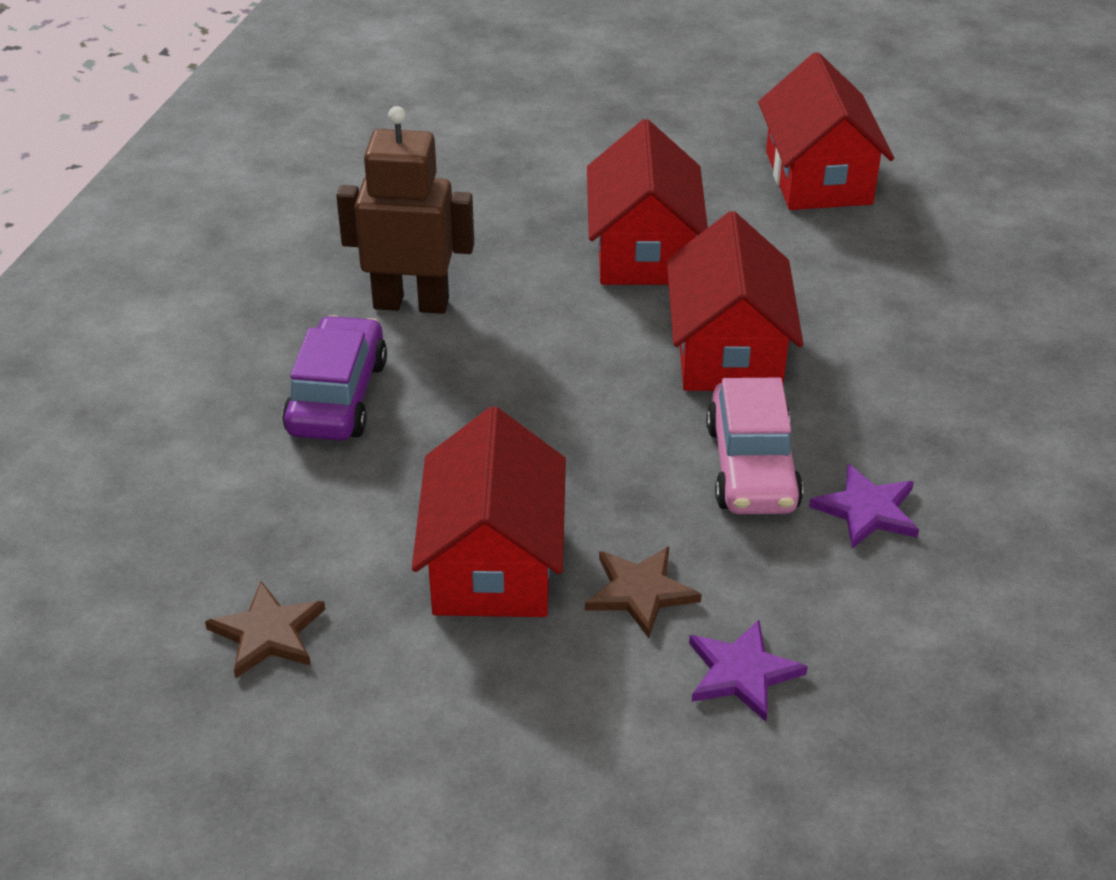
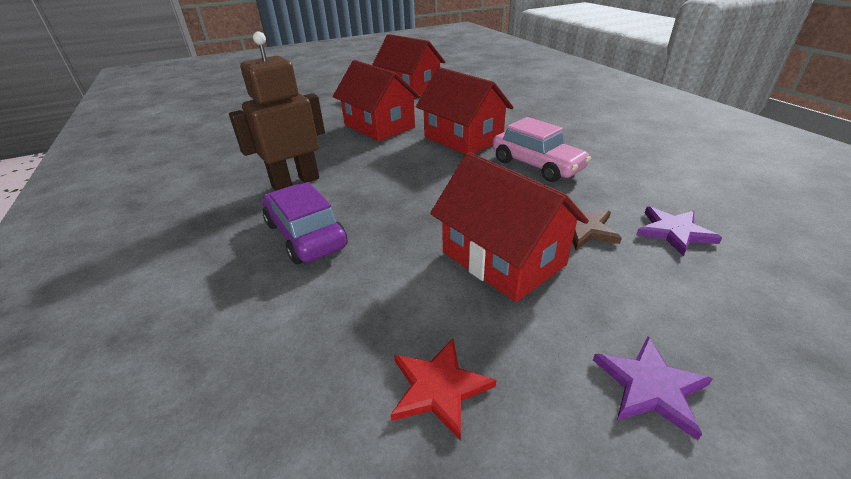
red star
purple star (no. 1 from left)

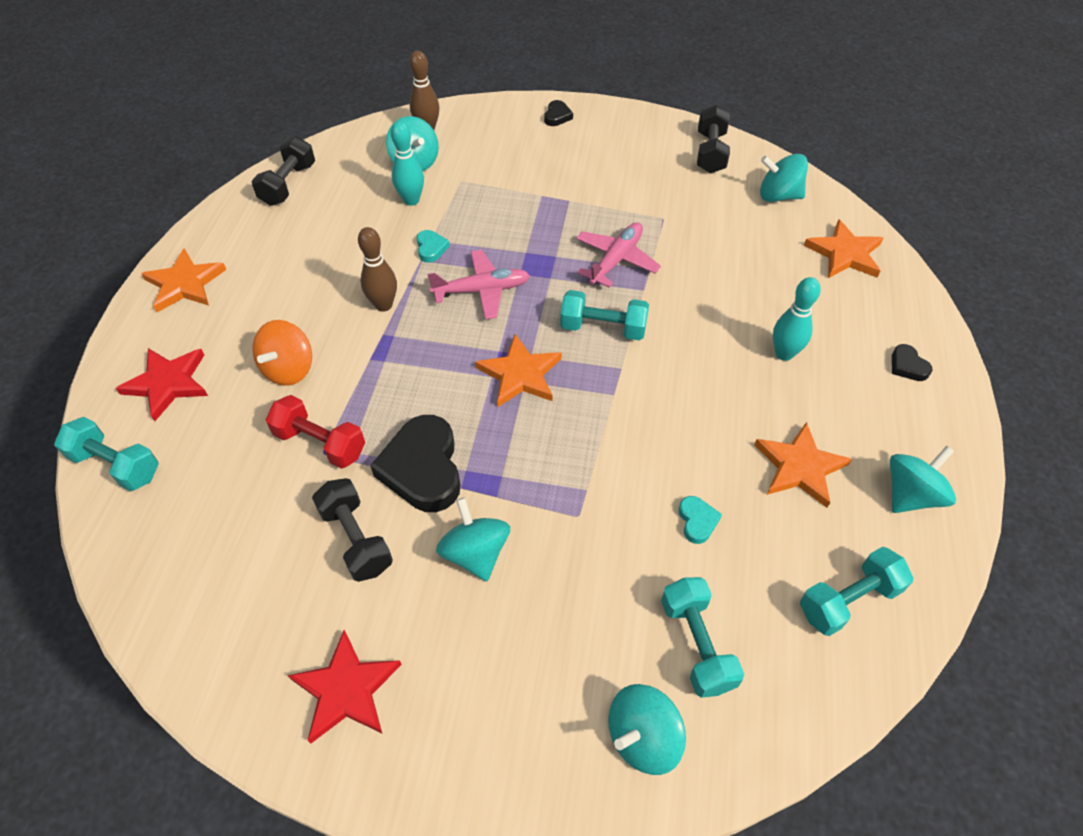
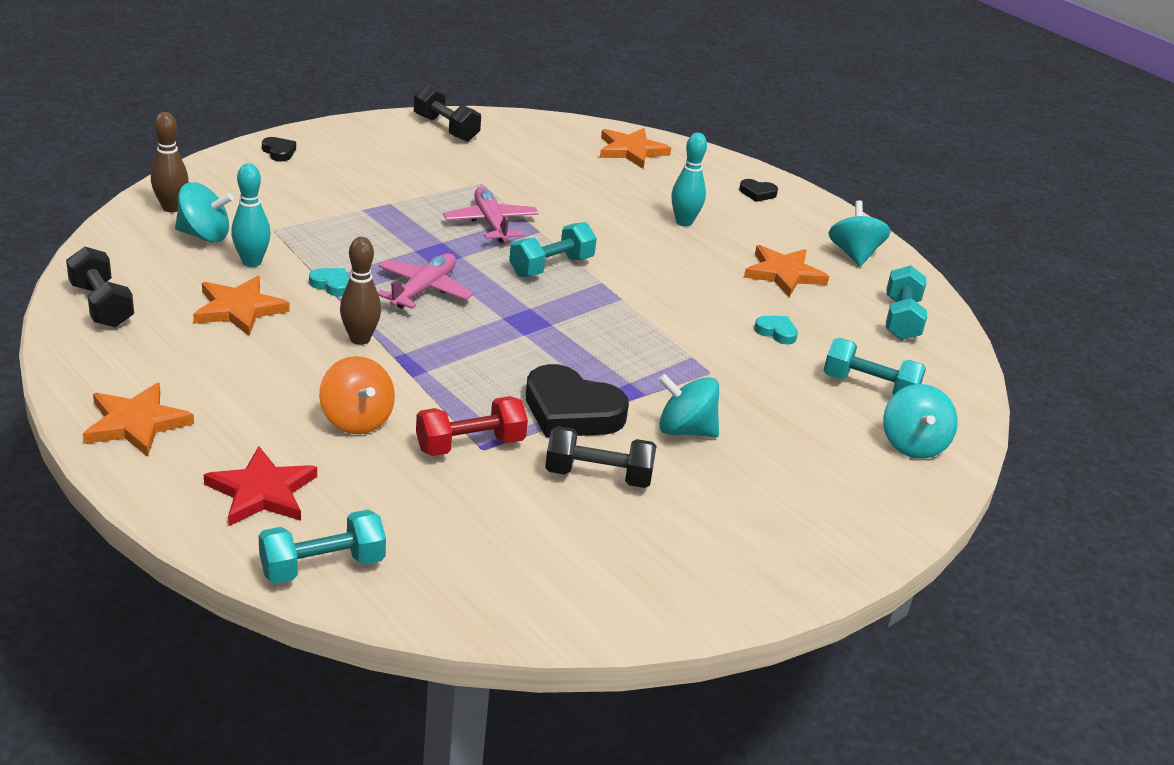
red star (no. 2 from left in the first image)
orange star (no. 2 from left)
turquoise spinning top (no. 4 from left in the first image)

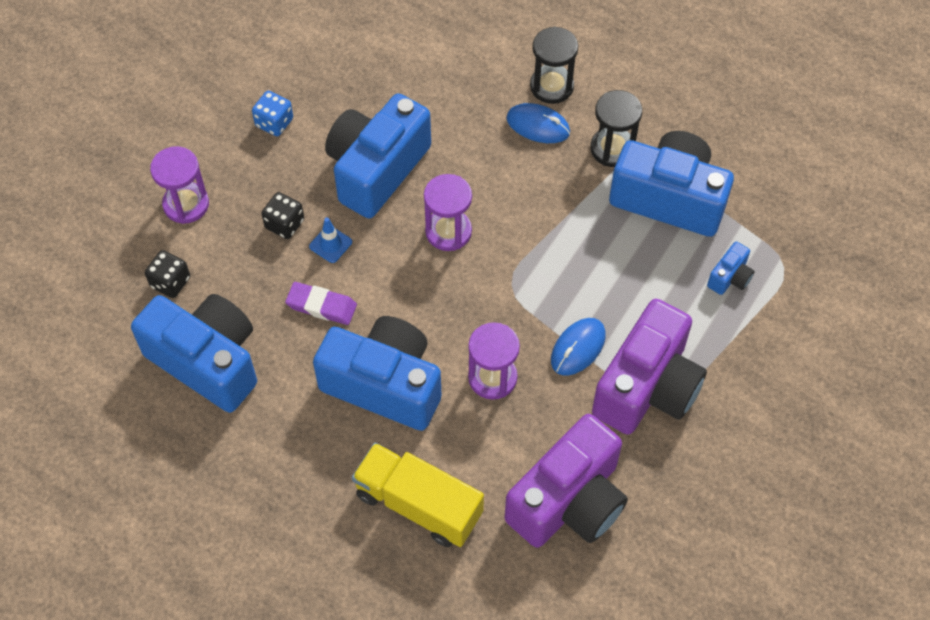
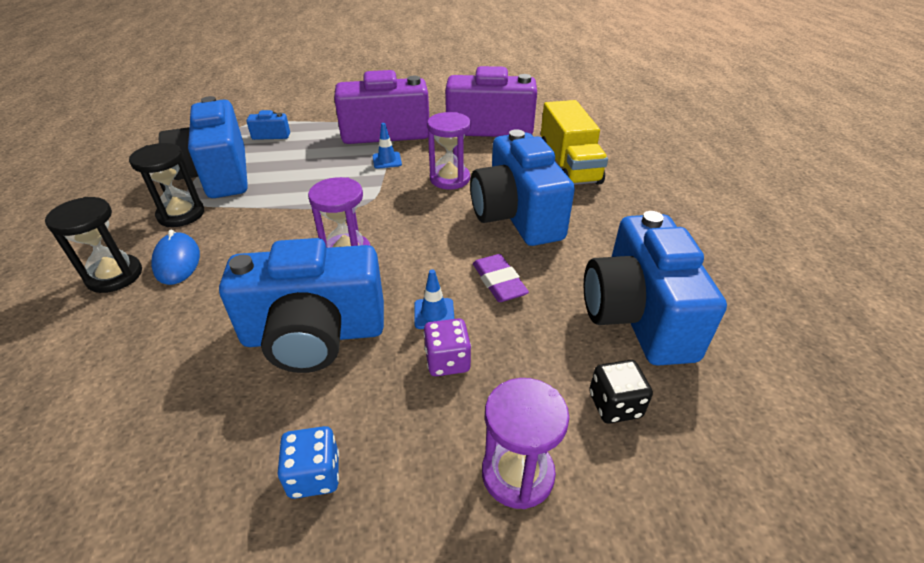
purple dice
blue traffic cone (no. 1 from left)

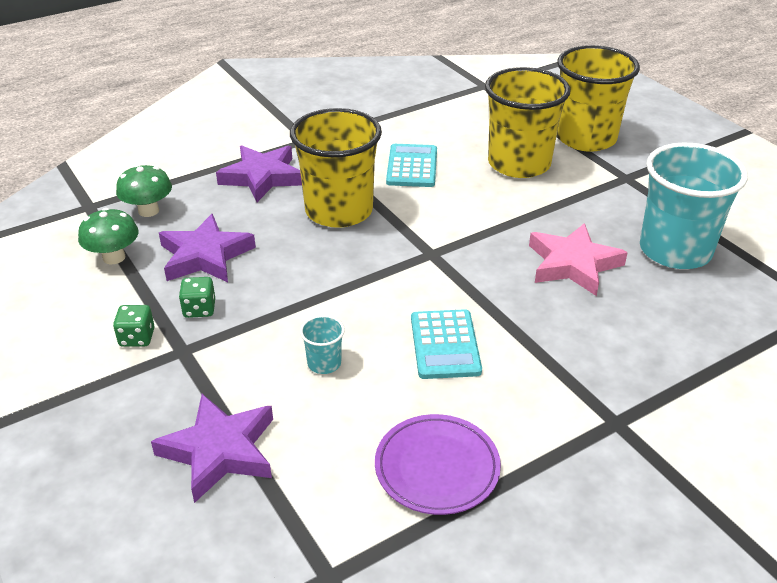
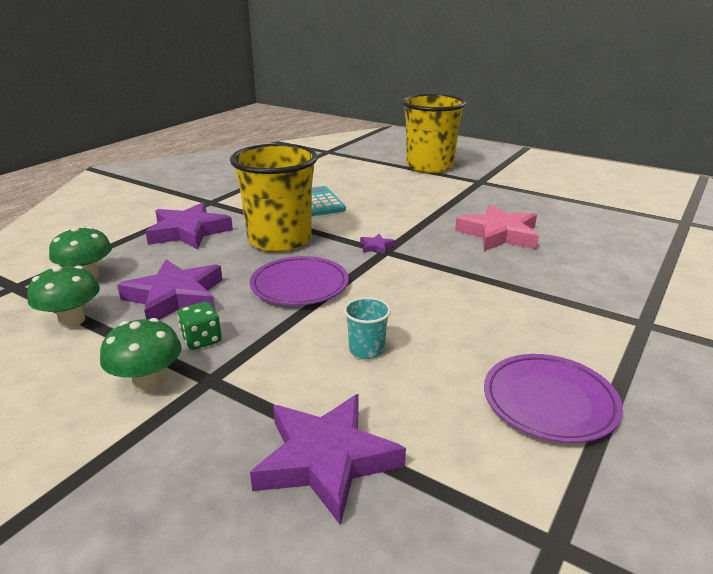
green mushroom (no. 3 from left)
turquoise calculator (no. 2 from left in the first image)
yellow cup (no. 2 from left in the first image)
turquoise cup (no. 2 from left in the first image)
purple plate (no. 1 from left)
purple star (no. 4 from left)

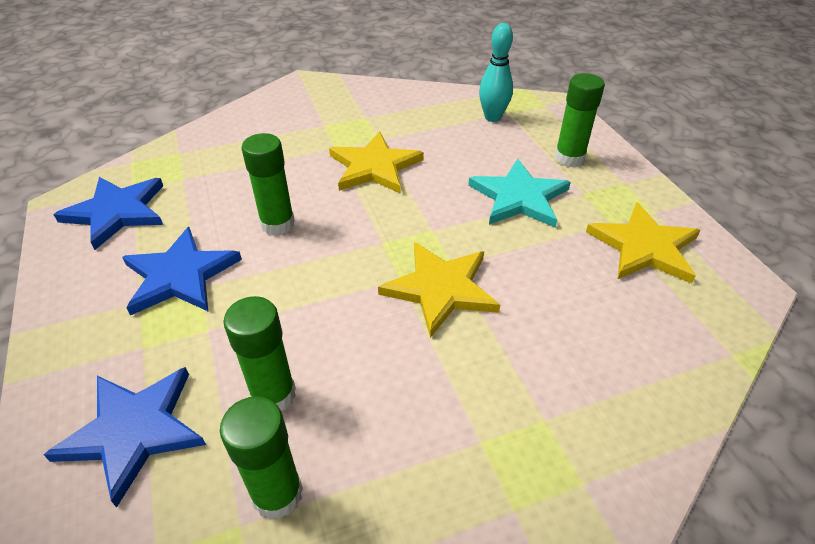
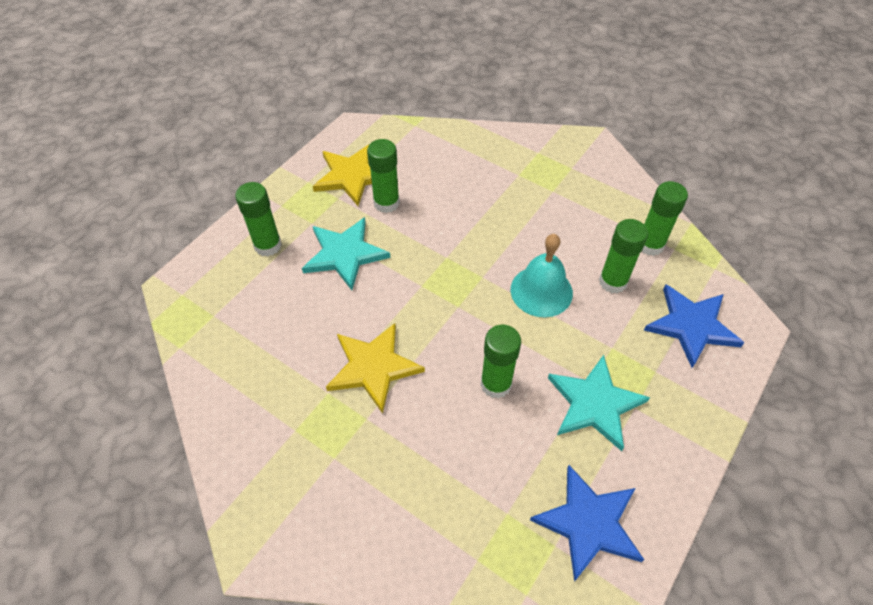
turquoise star (no. 2 from left)
yellow star (no. 2 from left in the first image)
turquoise bowling pin
green glue stick (no. 2 from left)
turquoise bell

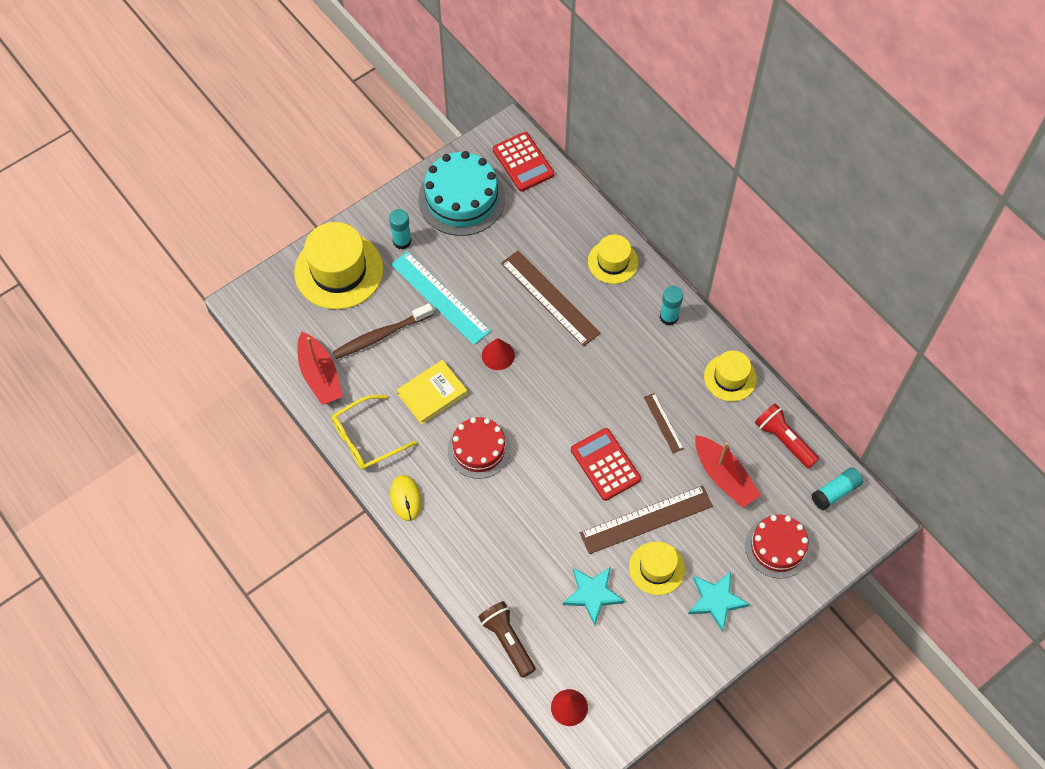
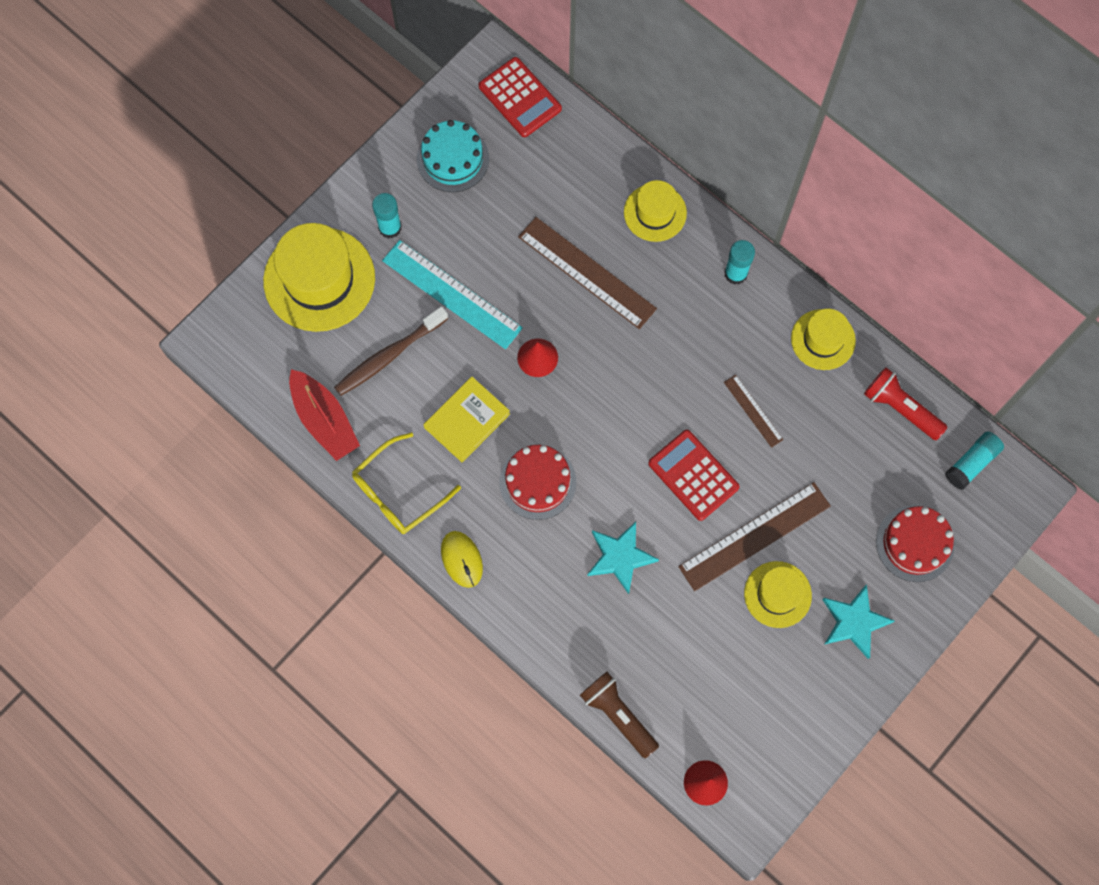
turquoise cake
turquoise star (no. 1 from left)
red boat (no. 2 from left in the first image)

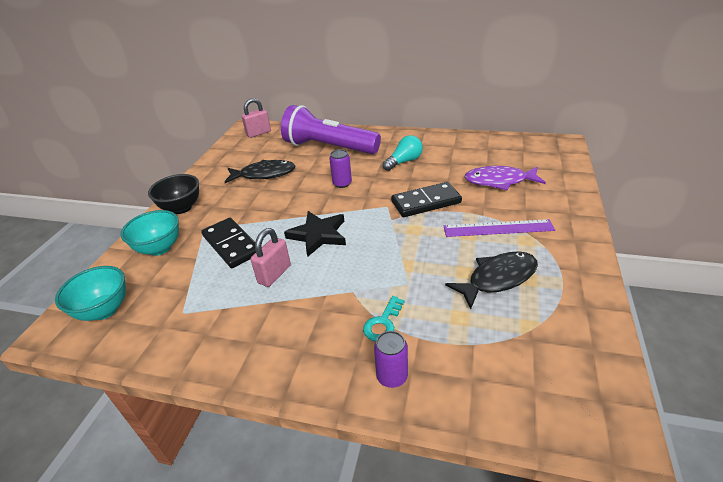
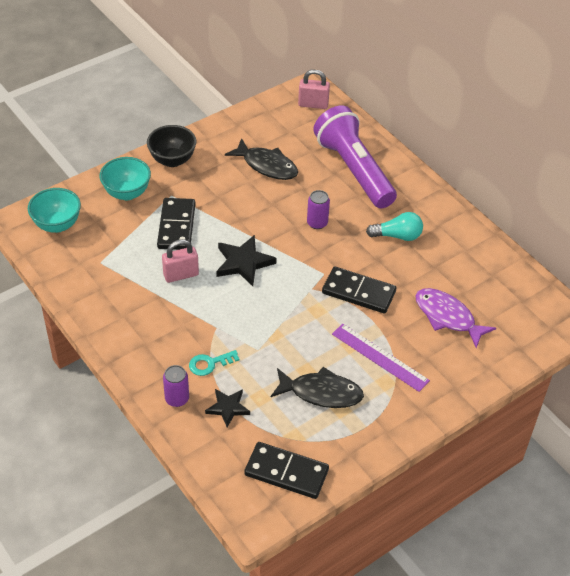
black star (no. 1 from left)
black domino (no. 2 from left)

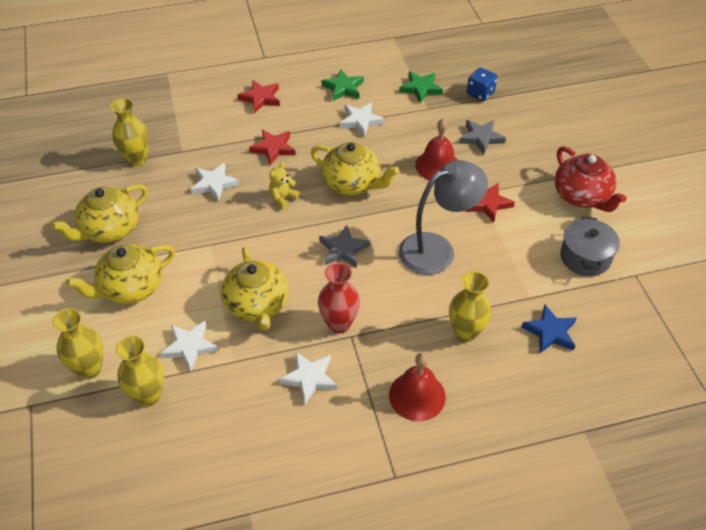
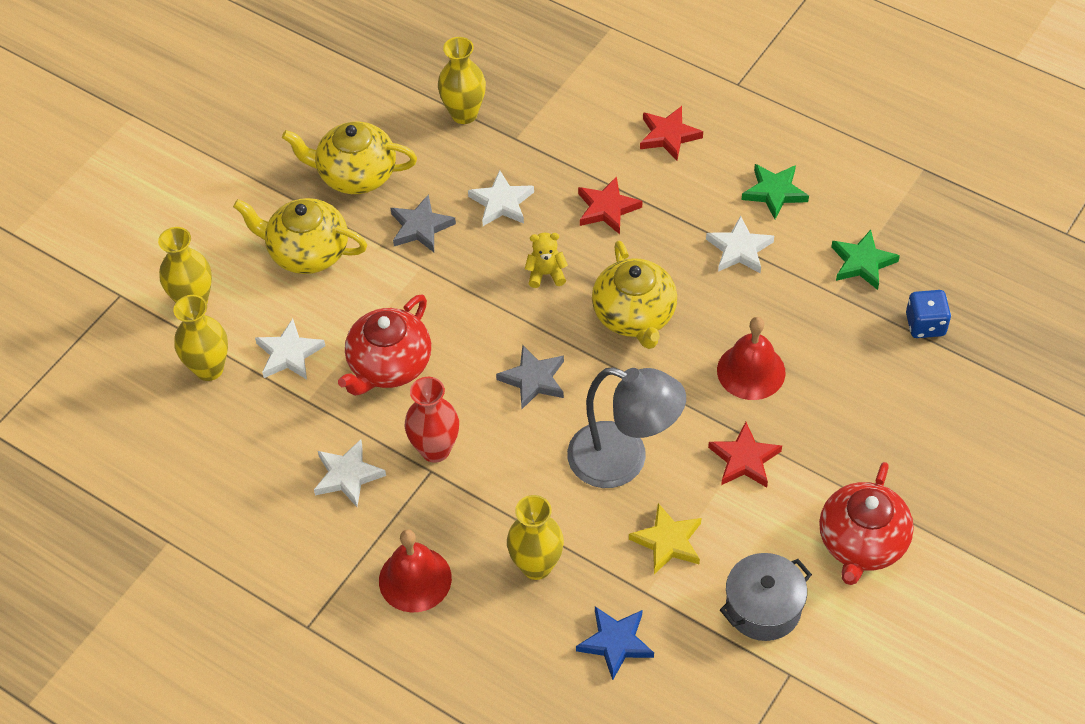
red teapot (no. 1 from left)
grey star (no. 1 from left)
yellow star

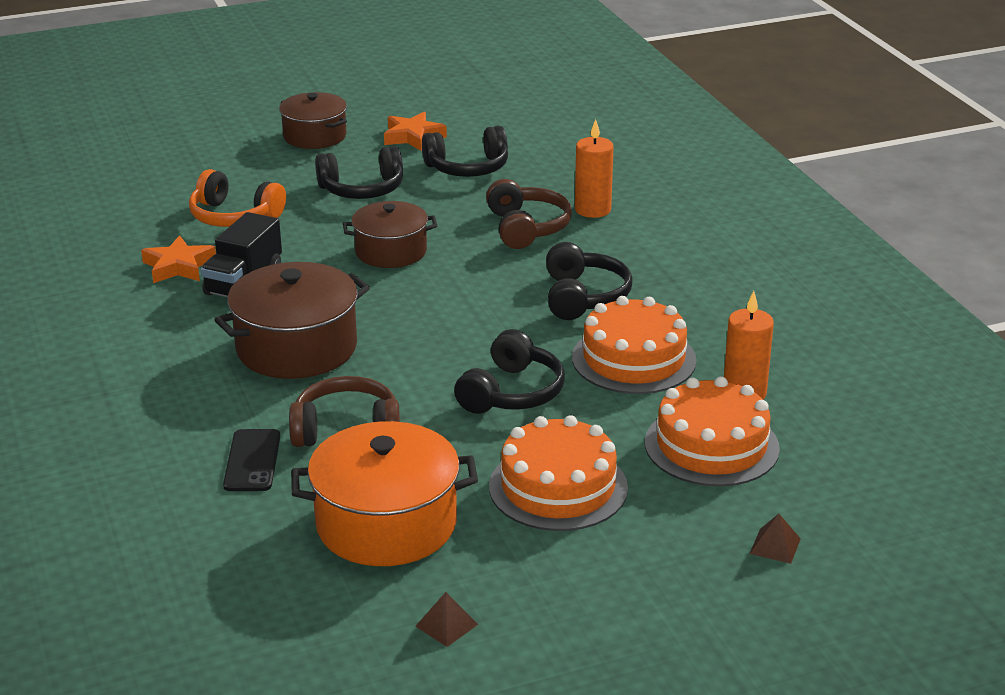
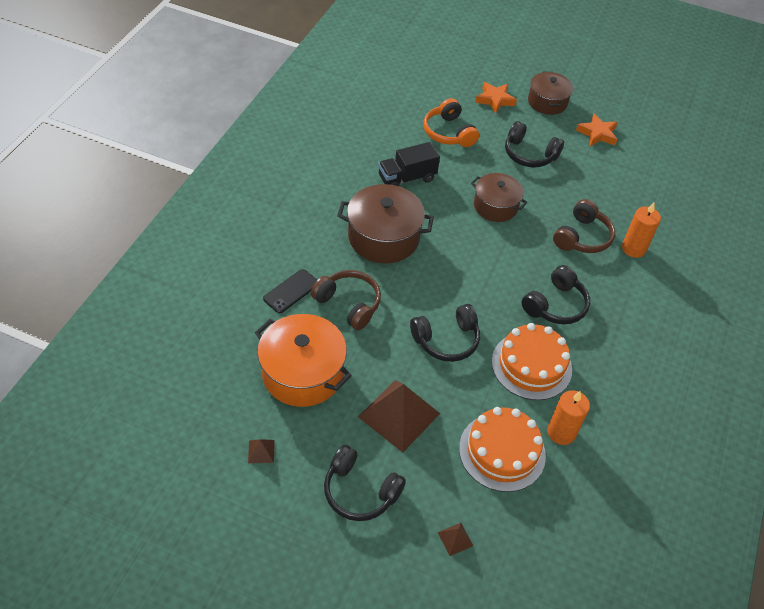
orange star (no. 1 from left)
black headphones (no. 1 from left)
brown pyramid (no. 2 from left)

